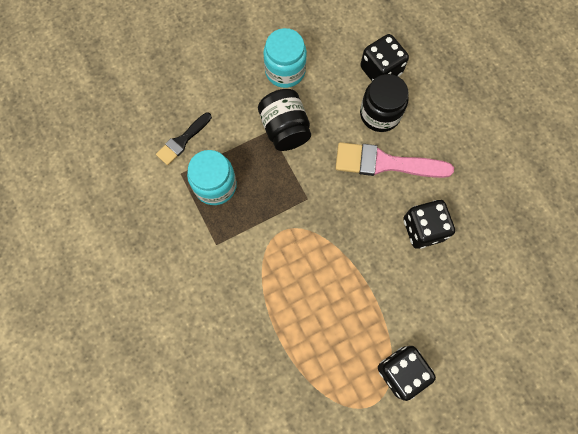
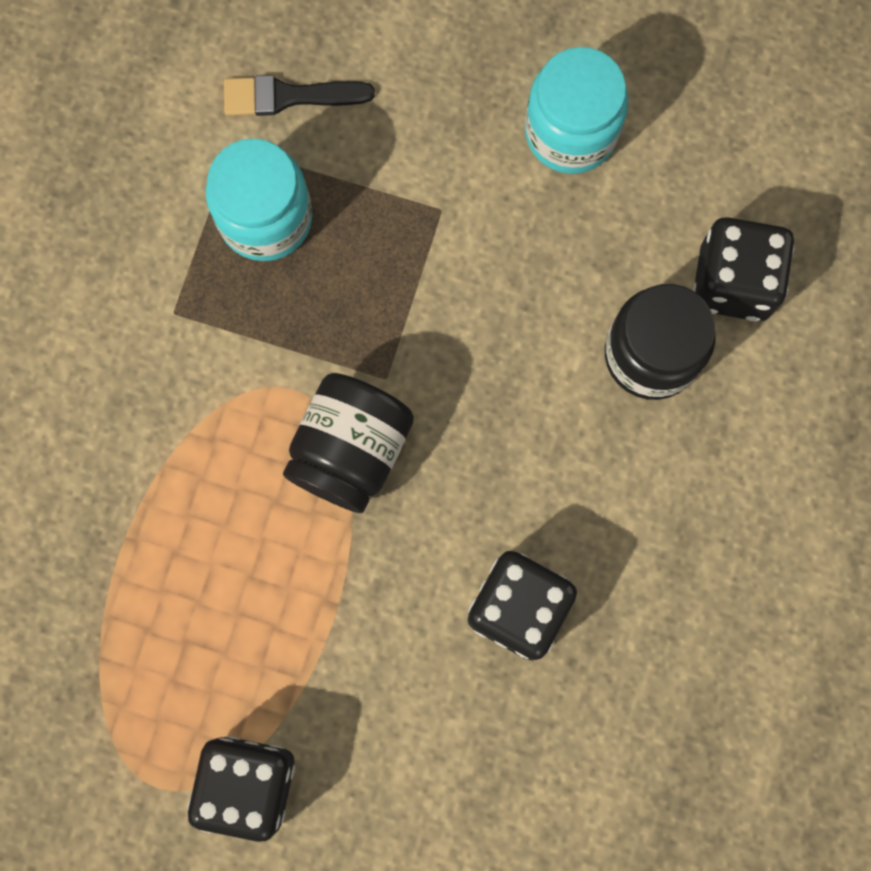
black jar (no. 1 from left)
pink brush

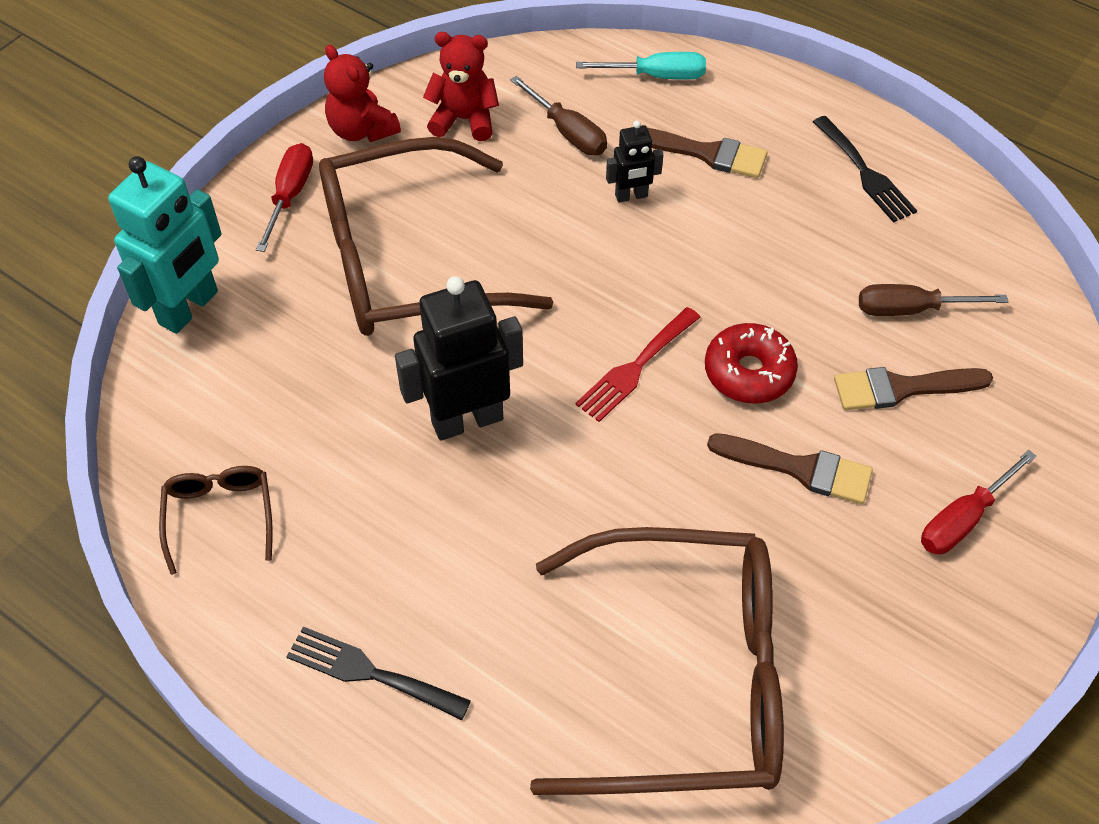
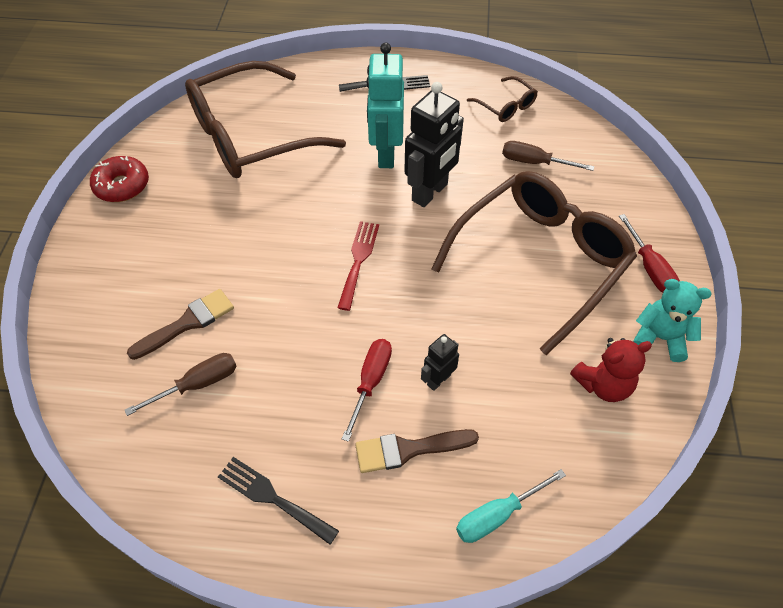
turquoise robot
turquoise teddy bear
brown screwdriver (no. 2 from left)
red donut
brown brush (no. 2 from left in the first image)
red screwdriver (no. 1 from left)

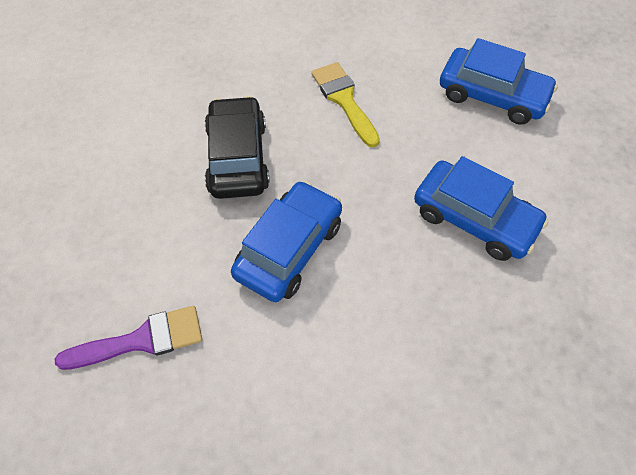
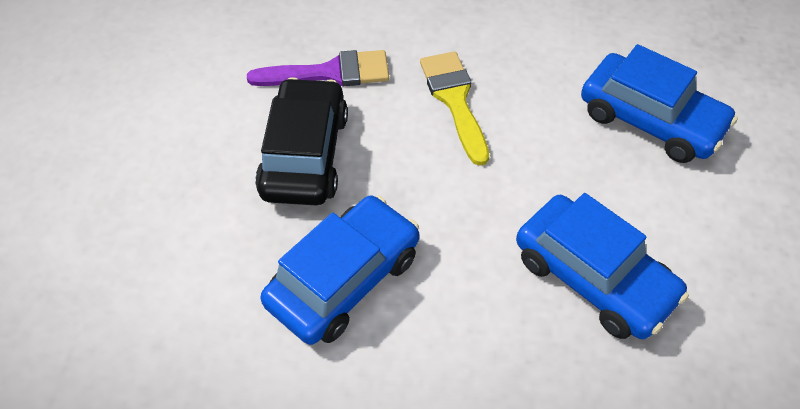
purple brush

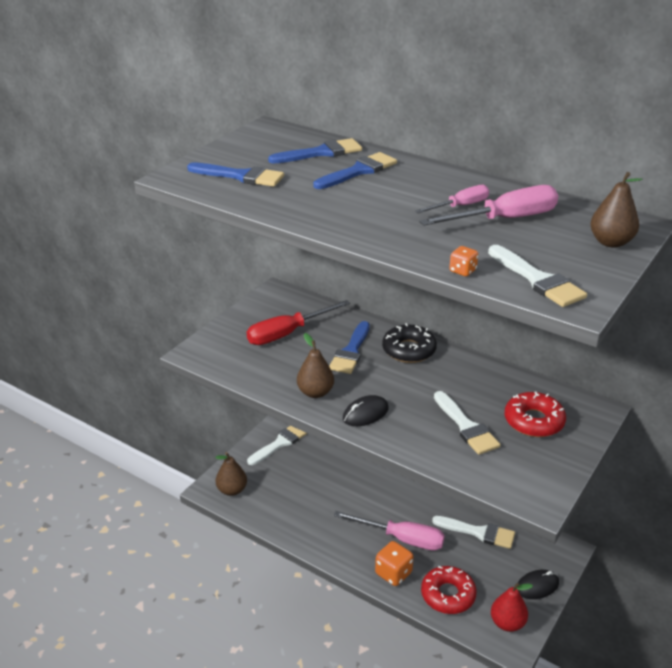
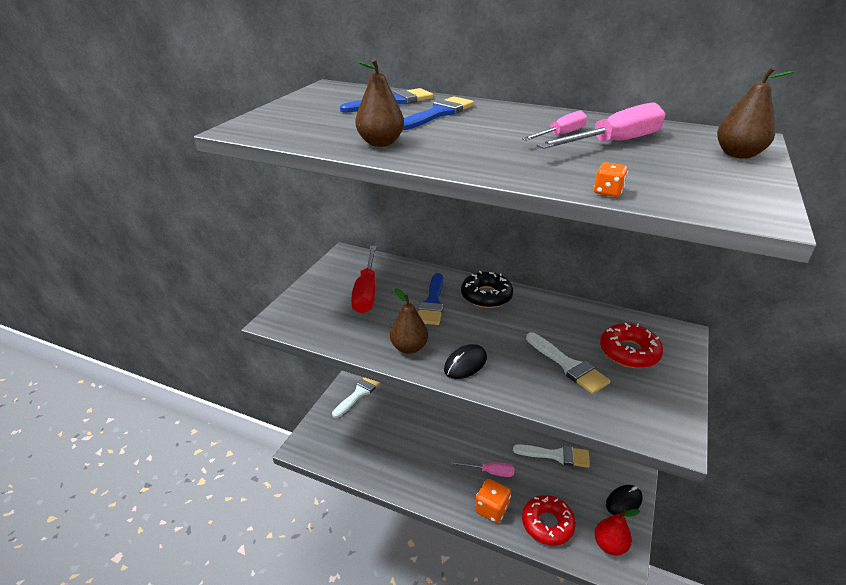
blue brush (no. 1 from left in the first image)
brown pear (no. 1 from left)
red screwdriver
pink screwdriver (no. 1 from left)
white brush (no. 4 from left in the first image)

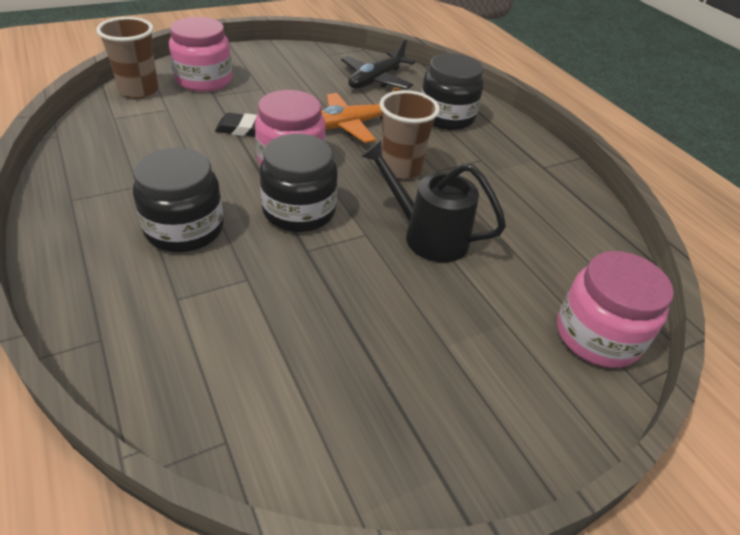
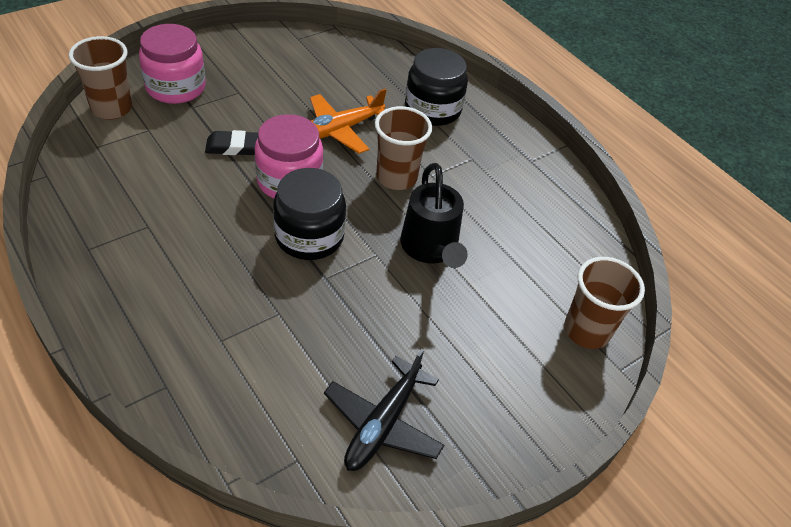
black jar (no. 1 from left in the first image)
black plane
black watering can
brown cup (no. 3 from left)

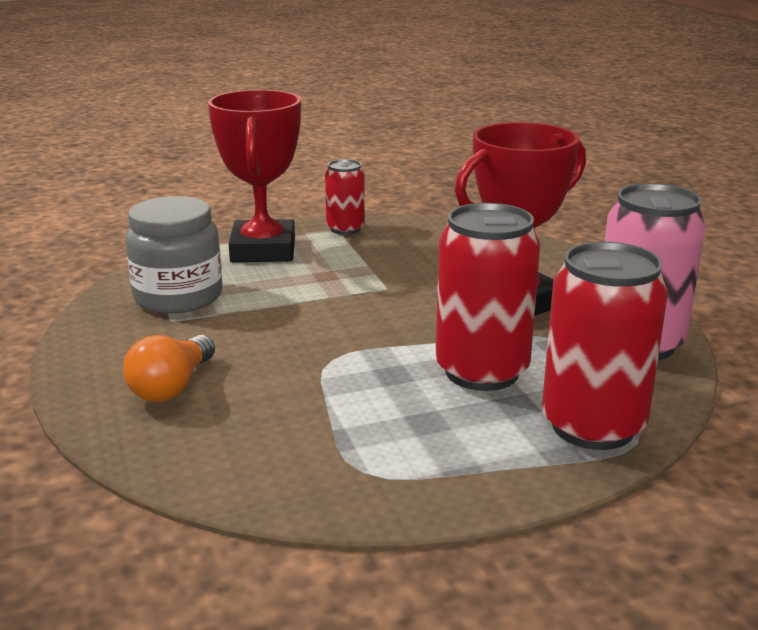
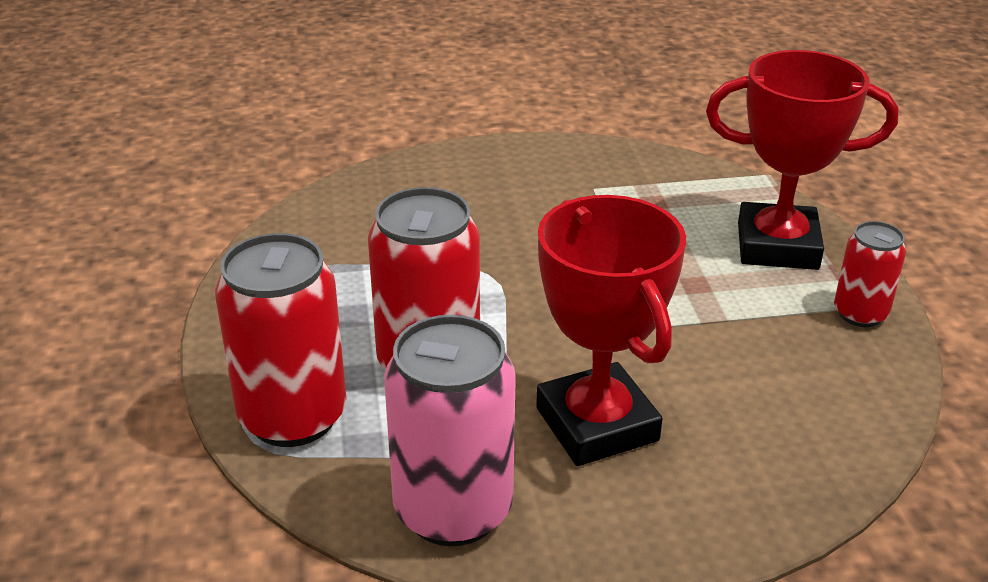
orange light bulb
grey jar

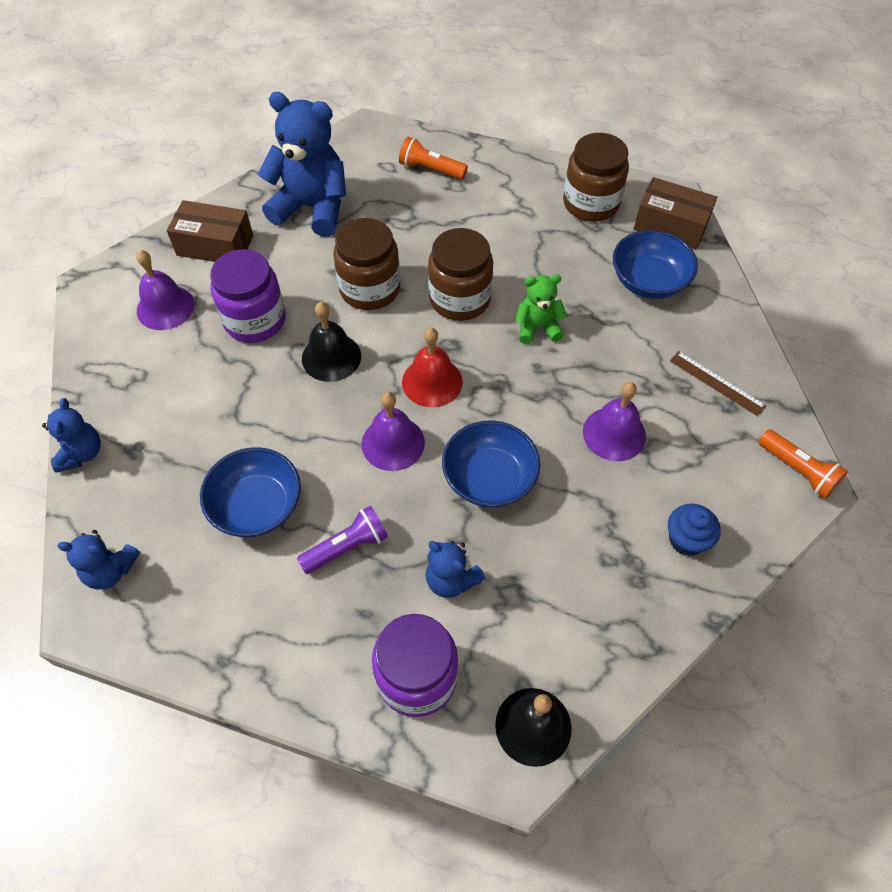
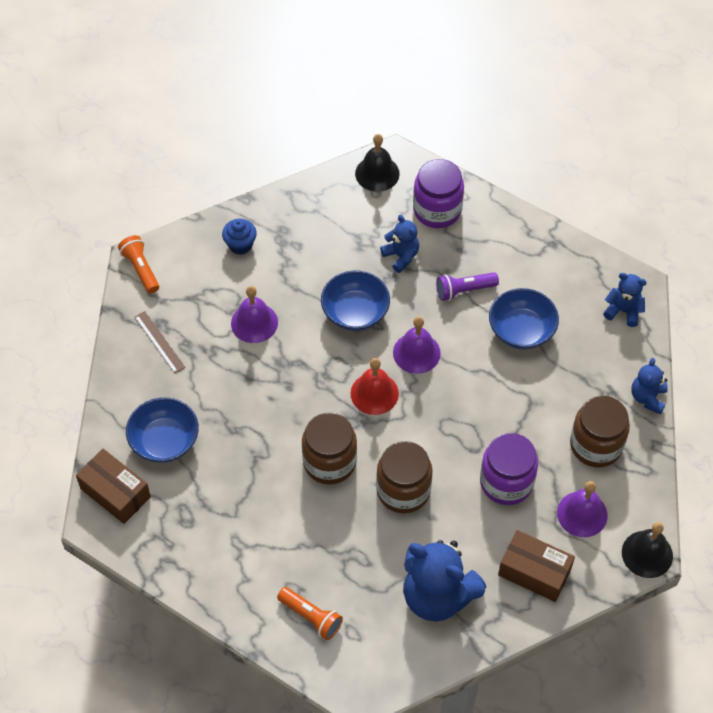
black bell (no. 2 from left)
green teddy bear
brown jar (no. 3 from left)

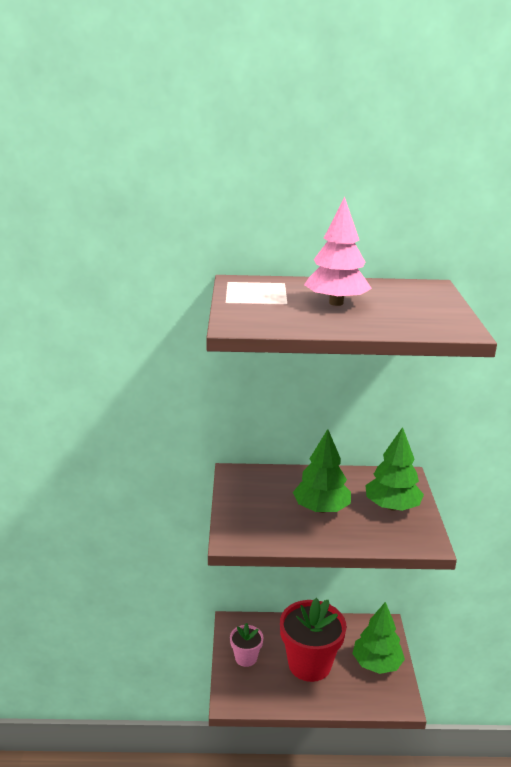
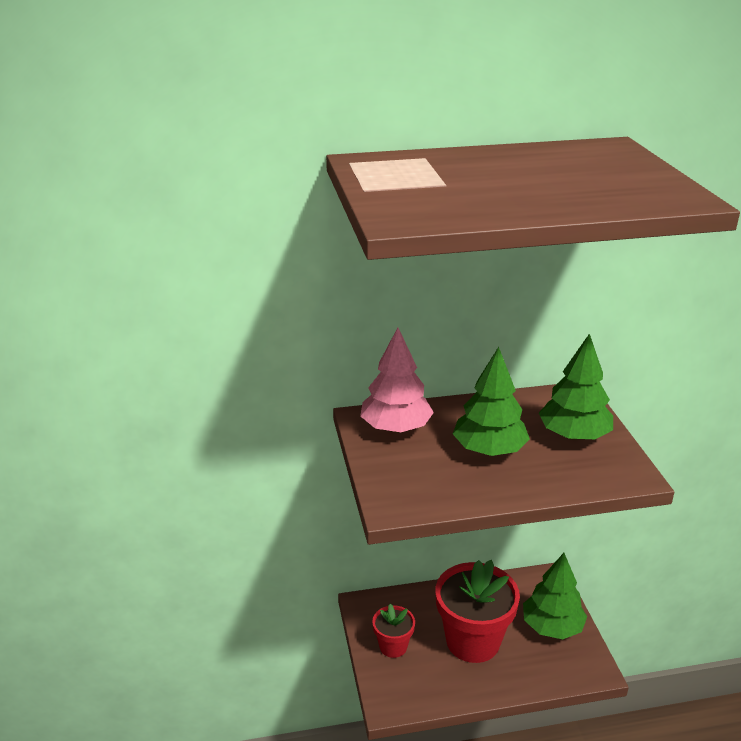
red flower pot (no. 1 from left)
pink tree

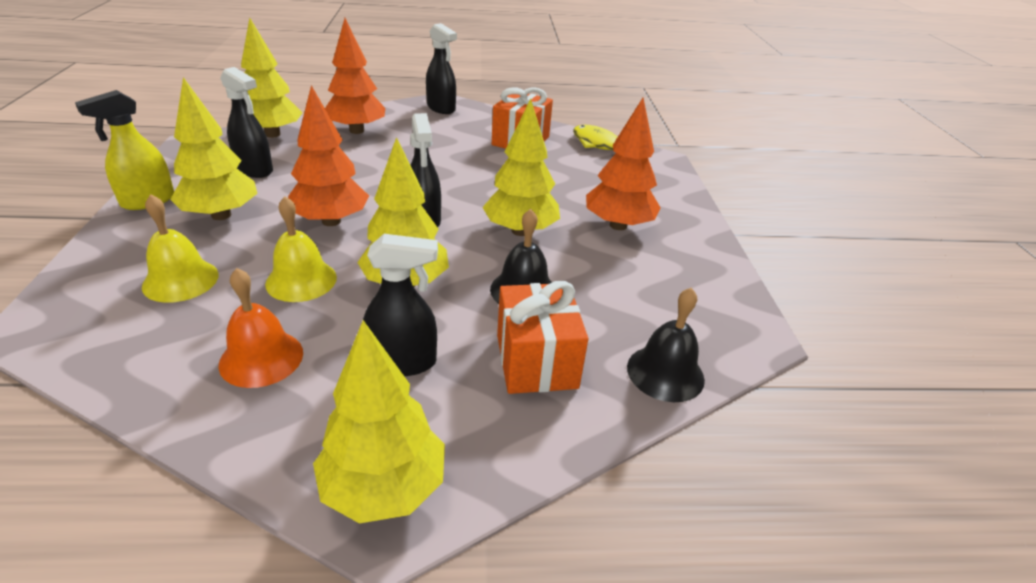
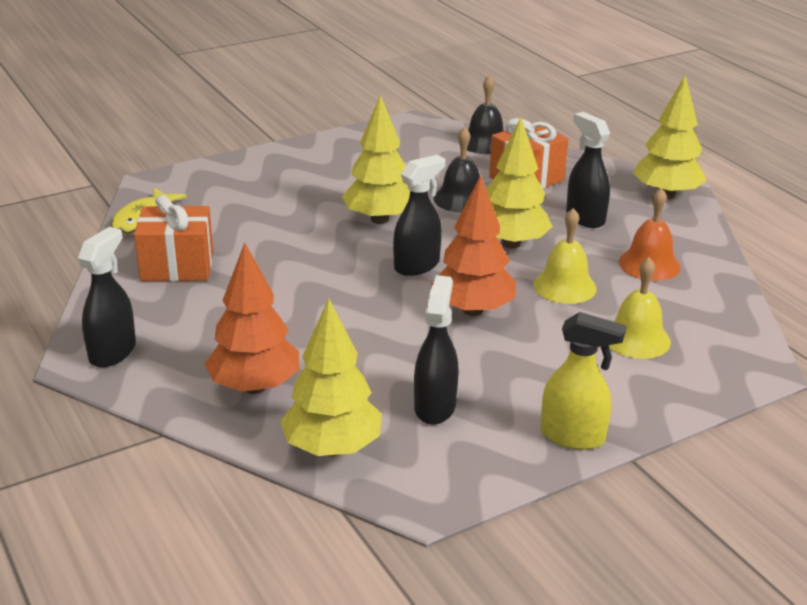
yellow tree (no. 1 from left in the first image)
orange tree (no. 3 from left in the first image)

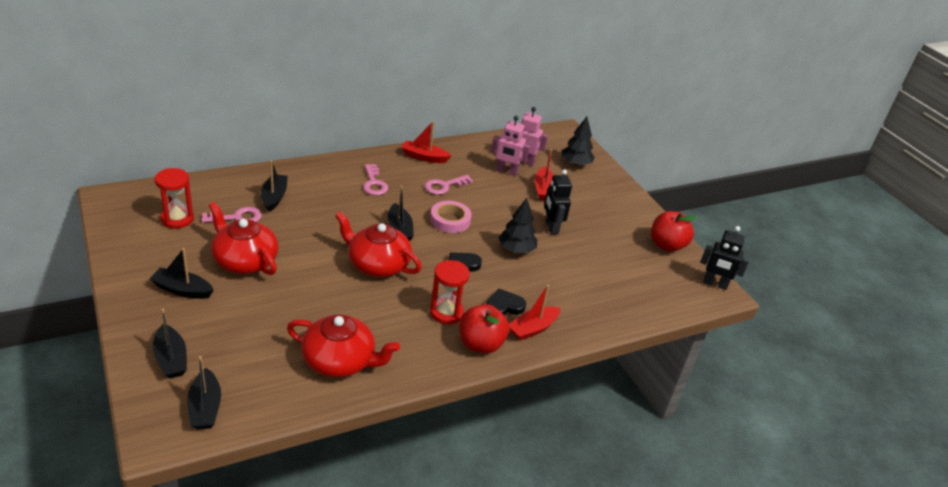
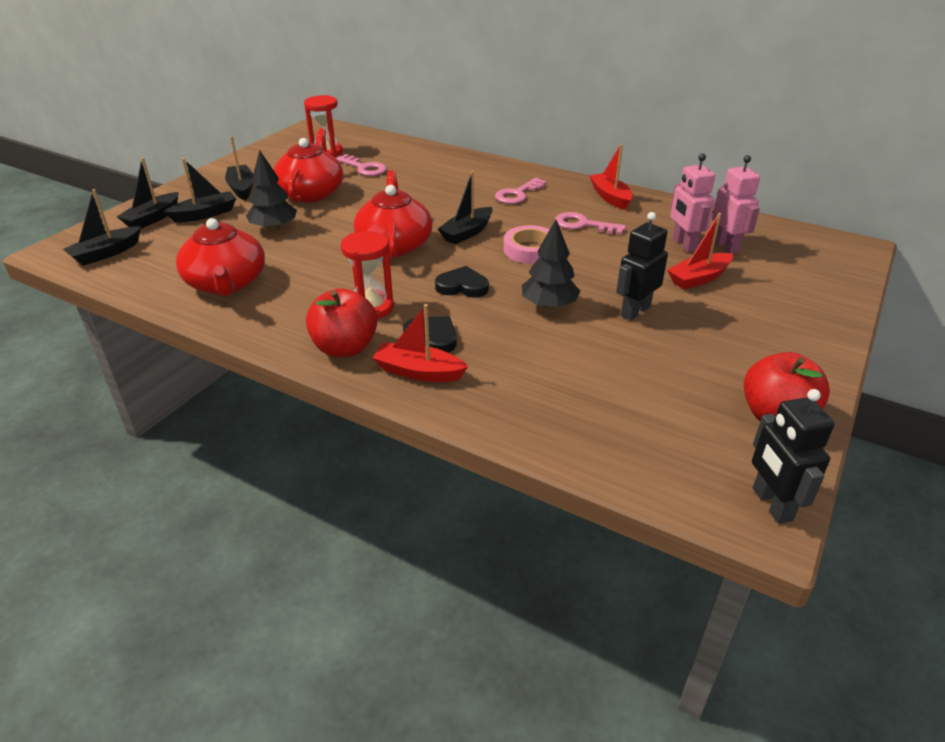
black boat (no. 3 from left)
black tree (no. 1 from left)

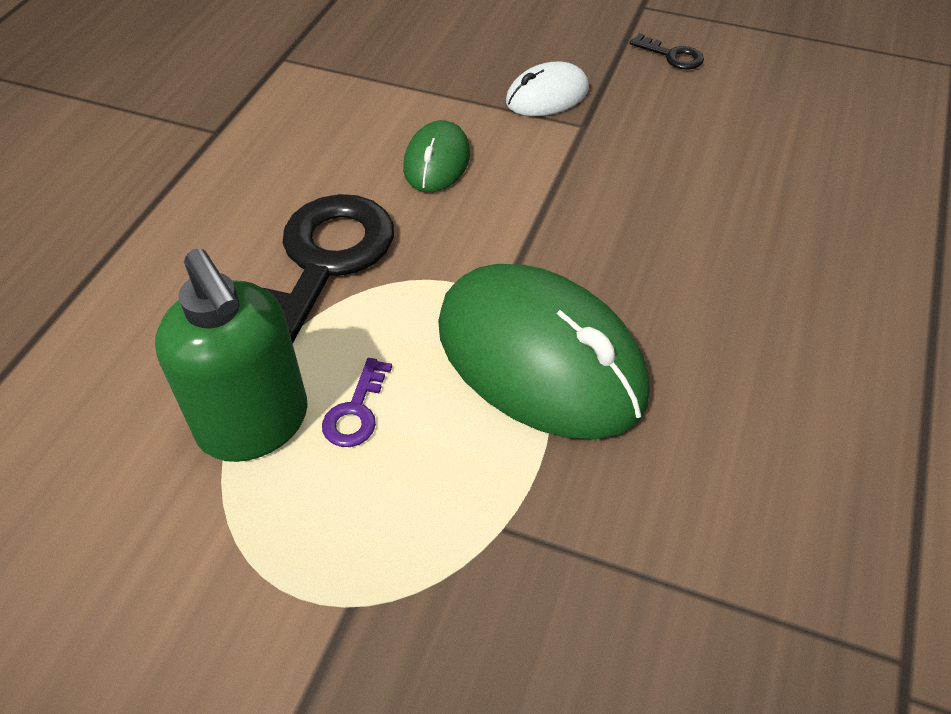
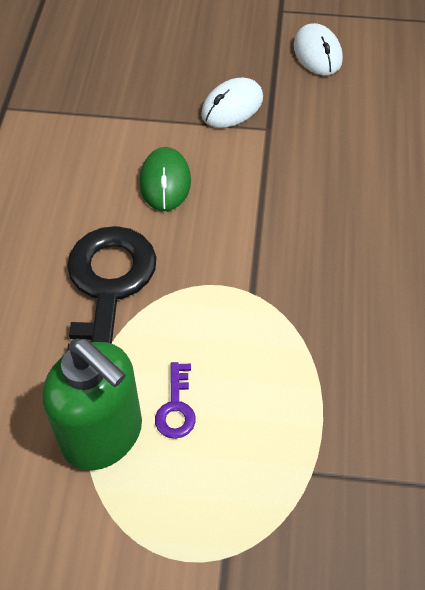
green mouse (no. 2 from left in the first image)
white mouse (no. 2 from left)

